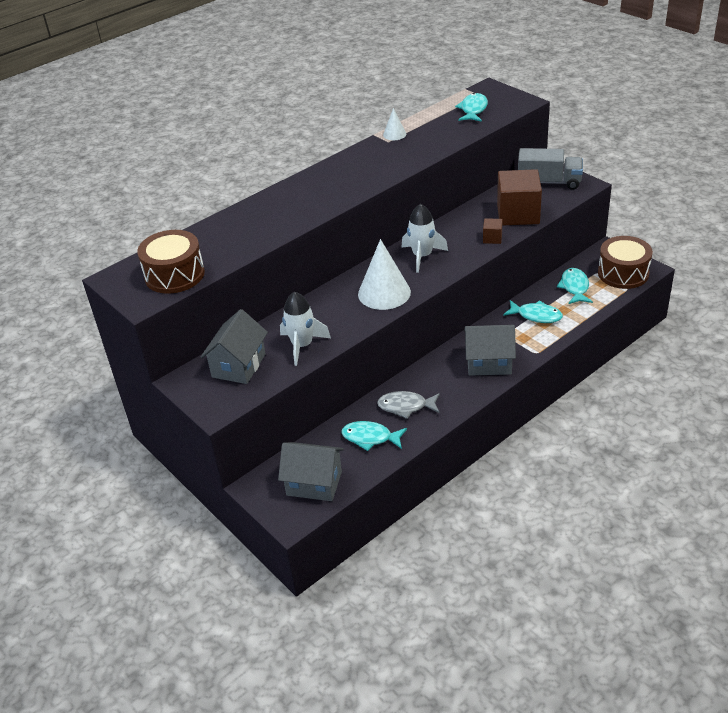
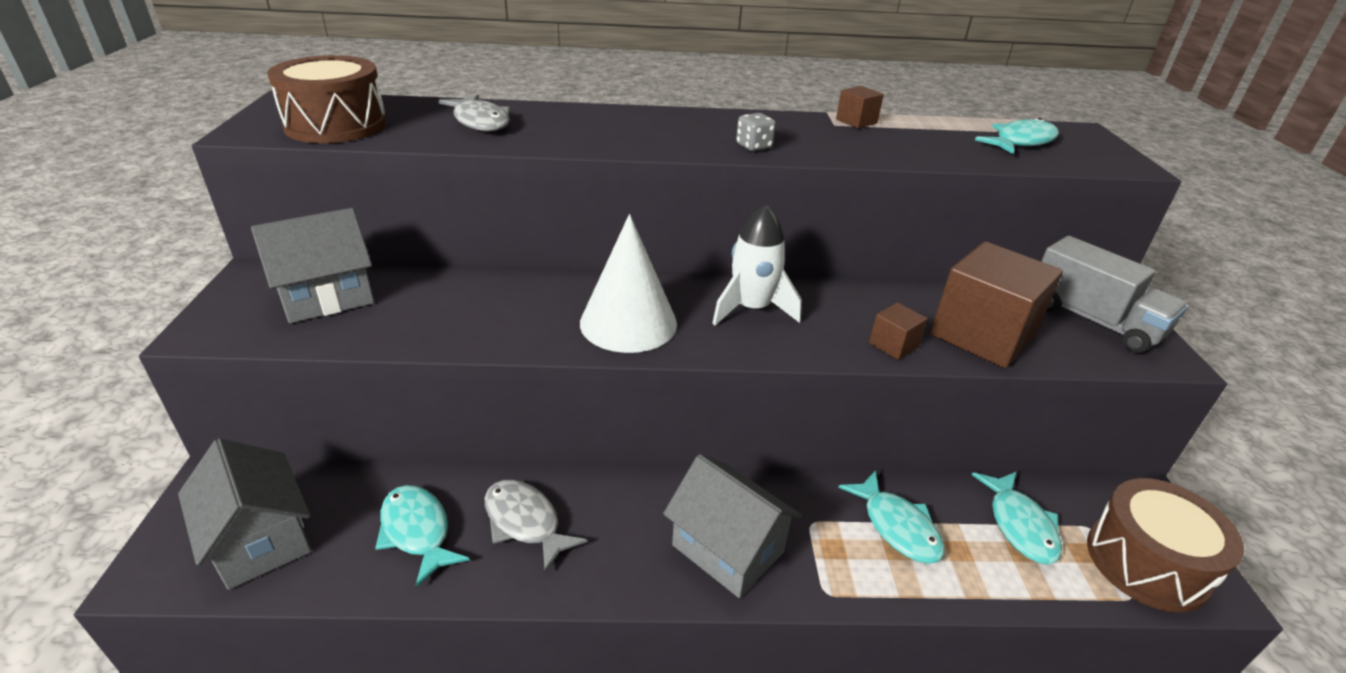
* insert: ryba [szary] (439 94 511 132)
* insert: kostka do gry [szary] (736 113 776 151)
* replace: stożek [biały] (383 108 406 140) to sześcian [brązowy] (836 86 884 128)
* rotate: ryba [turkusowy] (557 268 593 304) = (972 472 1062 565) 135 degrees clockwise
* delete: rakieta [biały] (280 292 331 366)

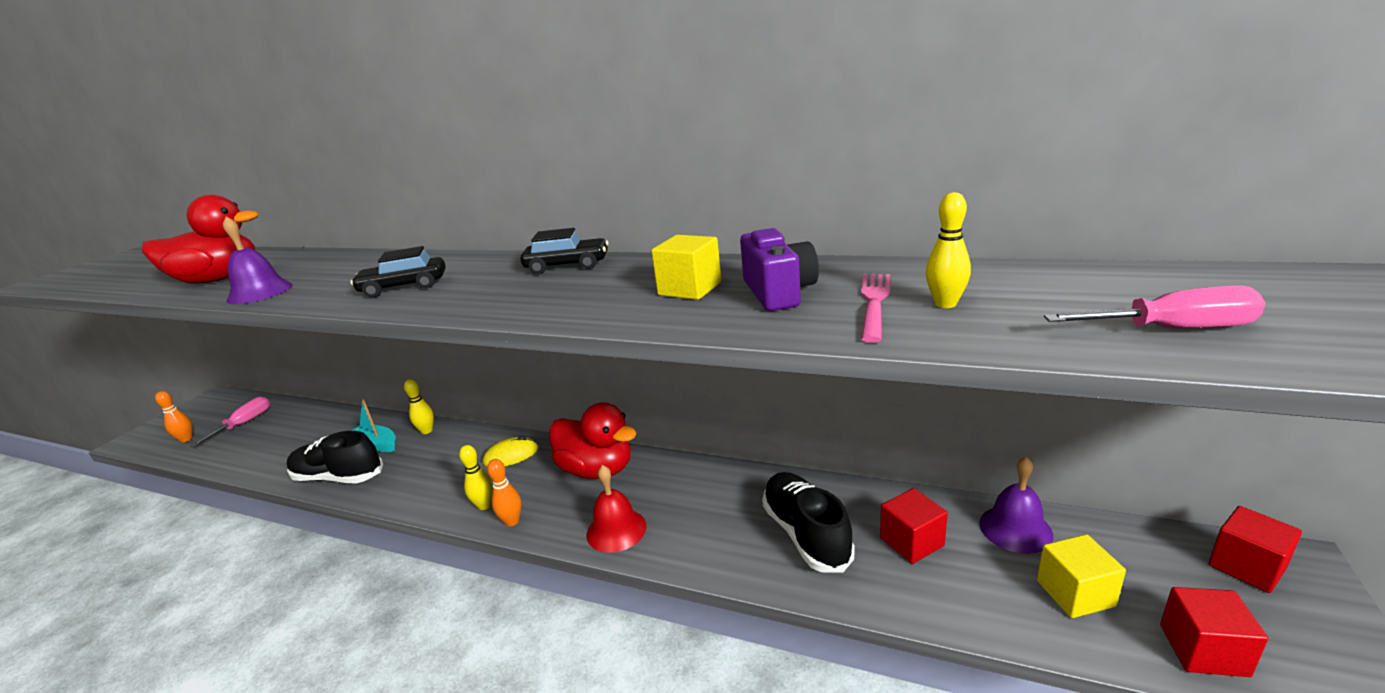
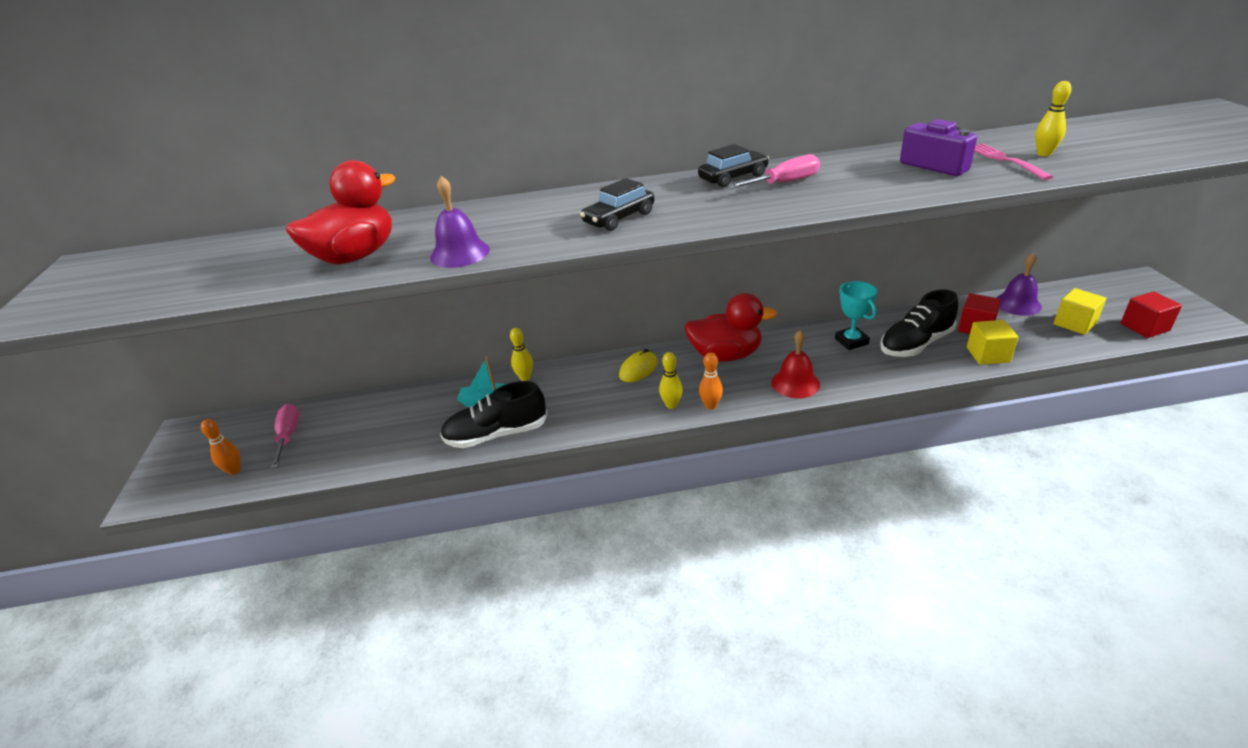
* move: śrubokręt [różowy] (1044 286 1265 329) to (728 154 820 189)
* insert: puchar [turkusowy] (835 281 877 350)
* rotate: but [czarny] (762 472 855 573) = (880 289 958 357) 75 degrees counterclockwise
* move: sześcian [żółty] (651 235 721 300) to (967 320 1019 365)
* delete: sześcian [czerwony] (1209 506 1302 593)

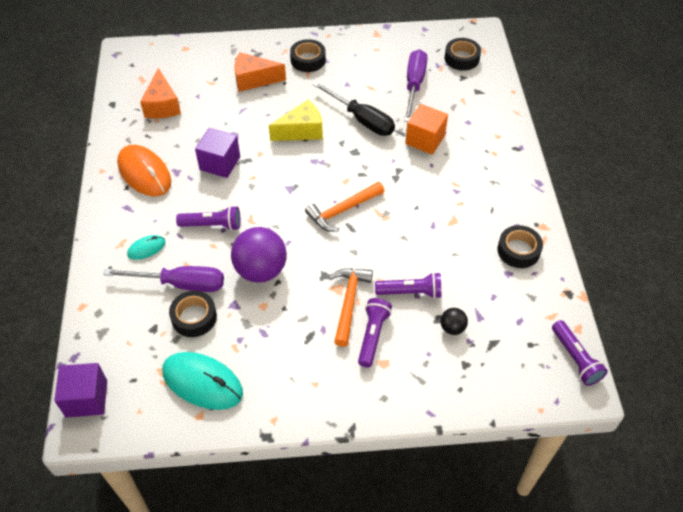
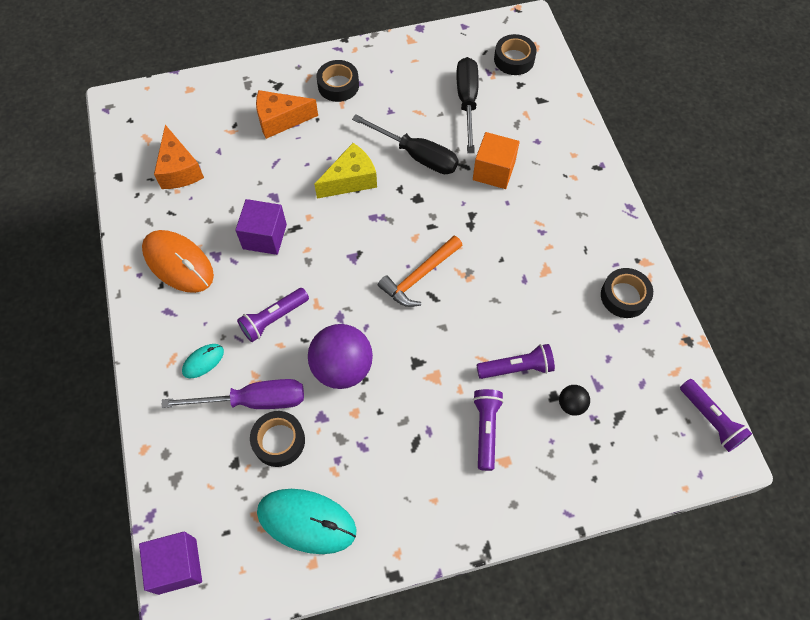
* rotate: latarka [fioletowy] (176 206 240 231) = (237 288 309 342) 150 degrees clockwise
* recolor: śrubokręt [fioletowy] (404 49 427 122) to śrubokręt [czarny] (456 57 479 153)
* delete: młotek [pomarańczowy] (328 268 373 347)

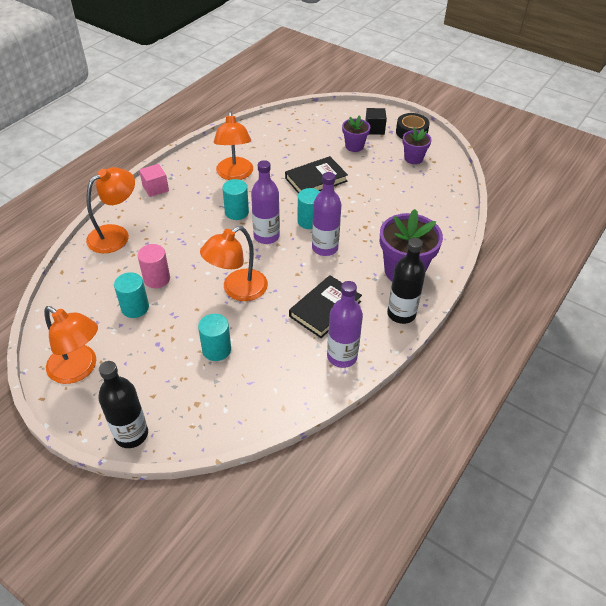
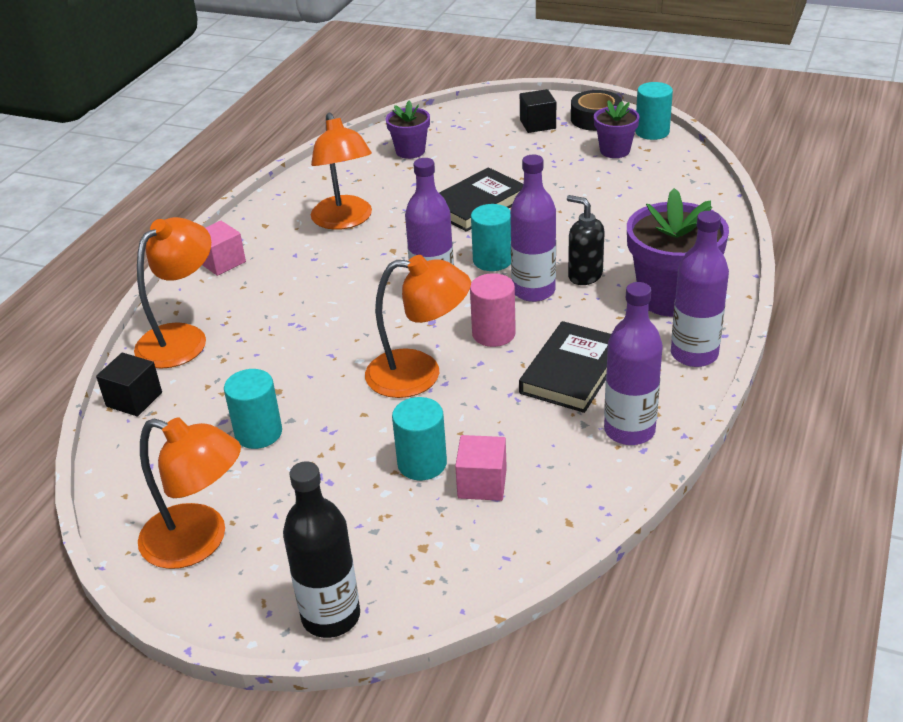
* insert: sześcian [czarny] (96 353 162 417)
* rotate: lampka [pomarańczowy] (200 226 268 301) = (365 255 471 398) 120 degrees counterclockwise
* move: doniczka [fioletowy] (342 115 370 152) to (386 101 430 159)
* insert: sześcian [różowy] (455 435 507 501)
* move: walec [różowy] (137 244 170 288) to (470 273 516 347)
* insert: dozownik mydła [czarny] (567 195 605 285)
* move: walec [turkusowy] (222 179 249 220) to (635 82 673 140)
* recolor: butelka [czarny] (387 238 426 324) to butelka [fioletowy] (671 211 729 367)

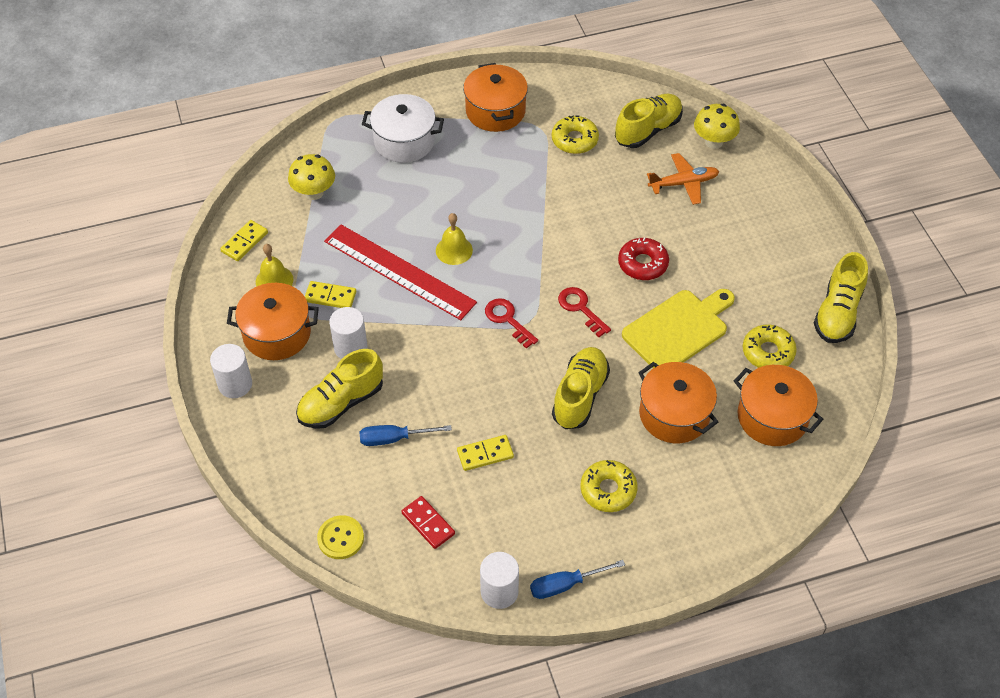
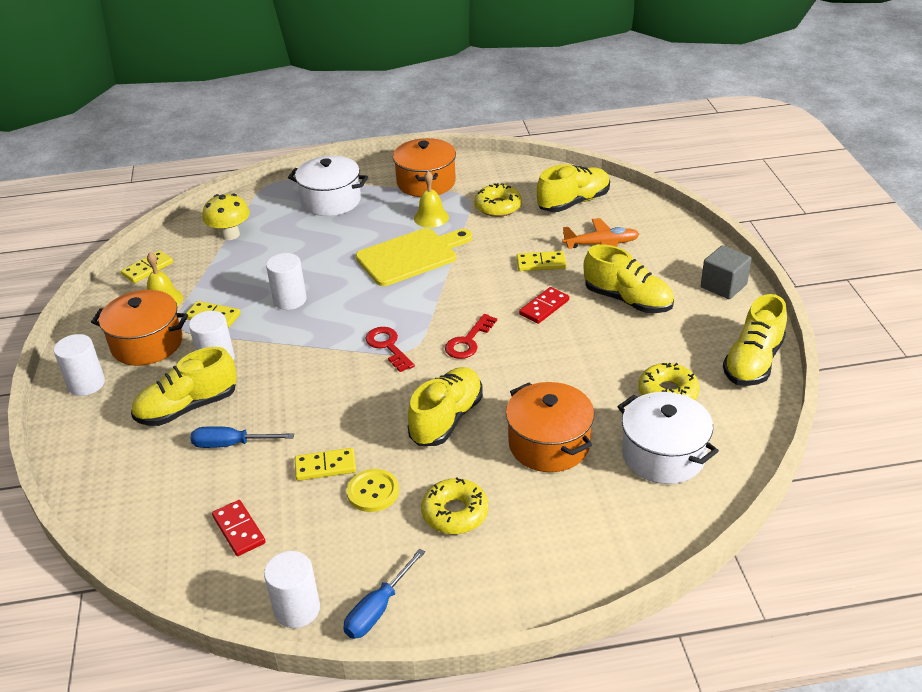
* replace: linijka [czerwony] (324 225 477 320) to walec [biały] (266 253 307 310)
* rotate: śrubokręt [niebieski] (530 560 625 599) = (343 549 425 639) 45 degrees counterclockwise
* move: guzik [żółty] (317 515 364 559) to (347 469 399 512)
* move: deska do krojenia [żółty] (622 289 735 368) to (355 228 472 286)
* move: dzwonek [żółty] (436 213 473 265) to (414 171 449 228)
* rotate: klucz [czerwony] (558 287 611 337) = (445 314 497 359) 120 degrees counterclockwise
* insert: kostka domina [żółty] (516 251 567 271)
* replace: donut [czerwony] (618 237 669 280) to kostka domina [czerwony] (519 287 569 324)
* insert: but [żółty] (584 244 674 313)
* recolor: garnek [pomarańczowy] (734 365 823 446) to garnek [biały] (617 392 719 484)
* insert: sześcian [szary] (701 245 752 299)
* delete: grzyb [żółty] (694 104 740 149)

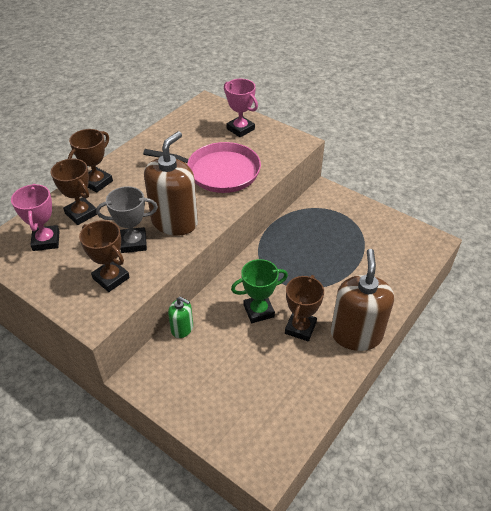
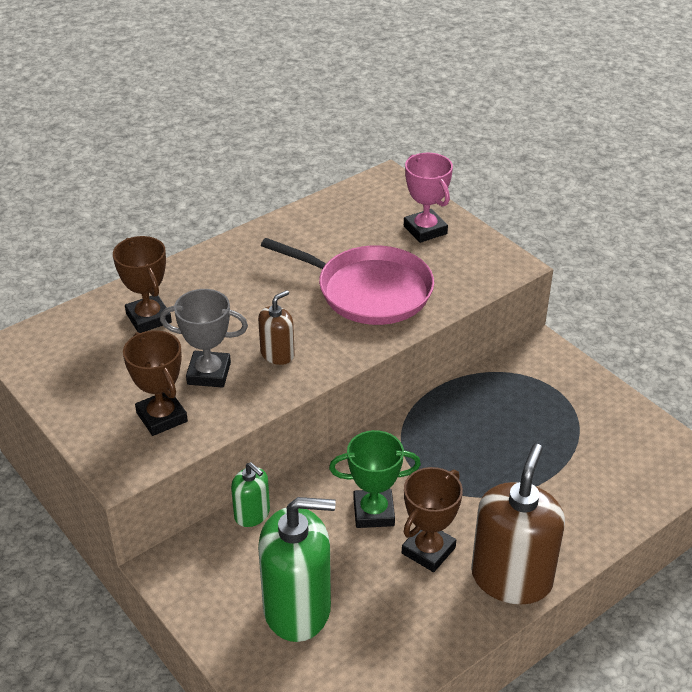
* resize: dozownik mydła [brązowy] (144 131 198 236) = (258 290 295 365) x0.50
* insert: dozownik mydła [zielony] (258 497 336 642)
* delete: puchar [różowy] (11 184 60 251)
* delete: puchar [brązowy] (68 129 113 192)

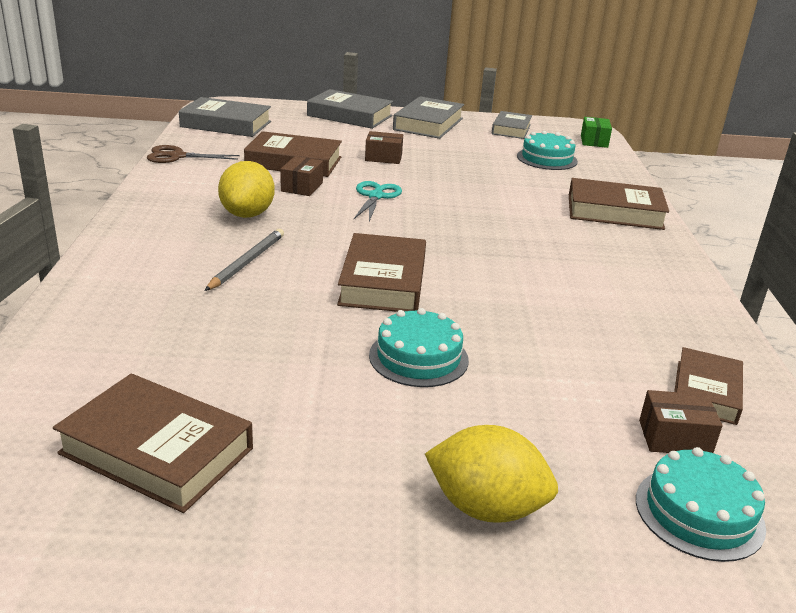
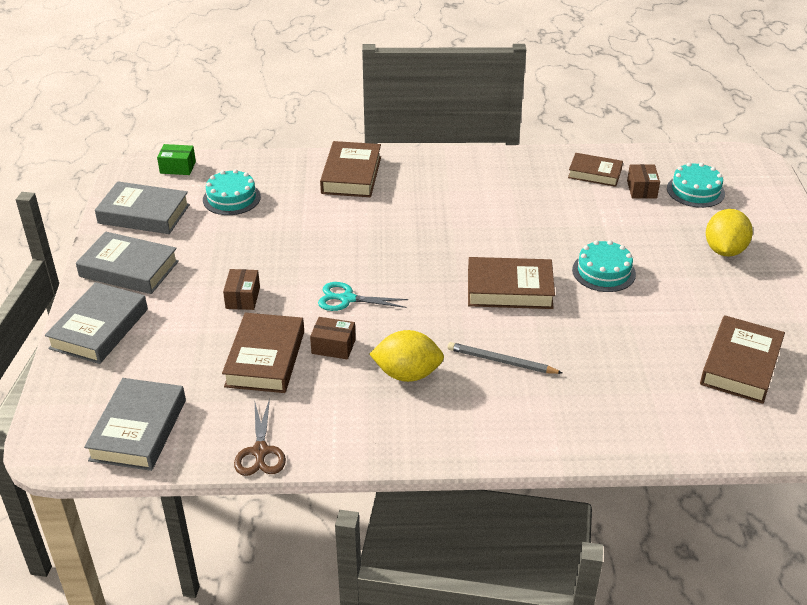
* resize: książka [szary] (492 111 532 139) = (95 181 190 234) x1.51

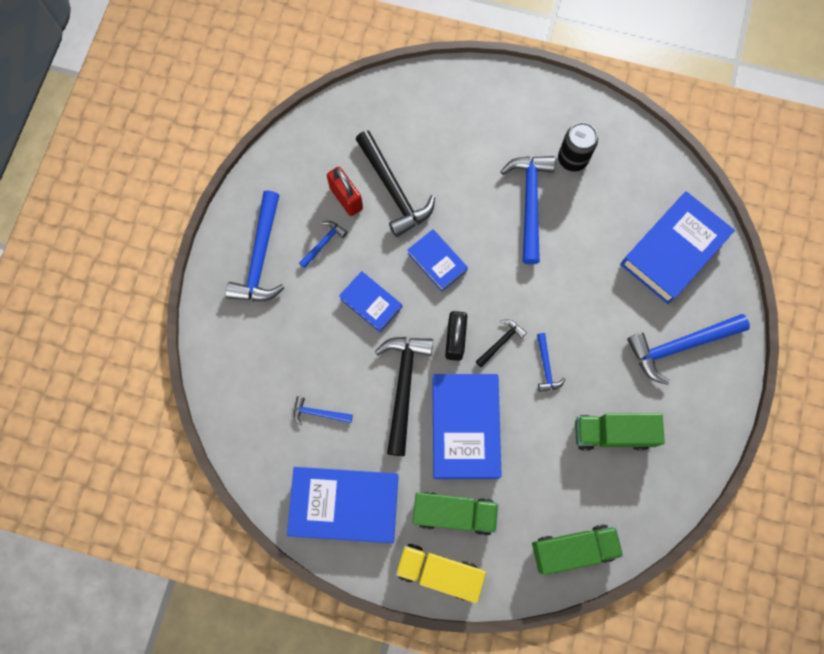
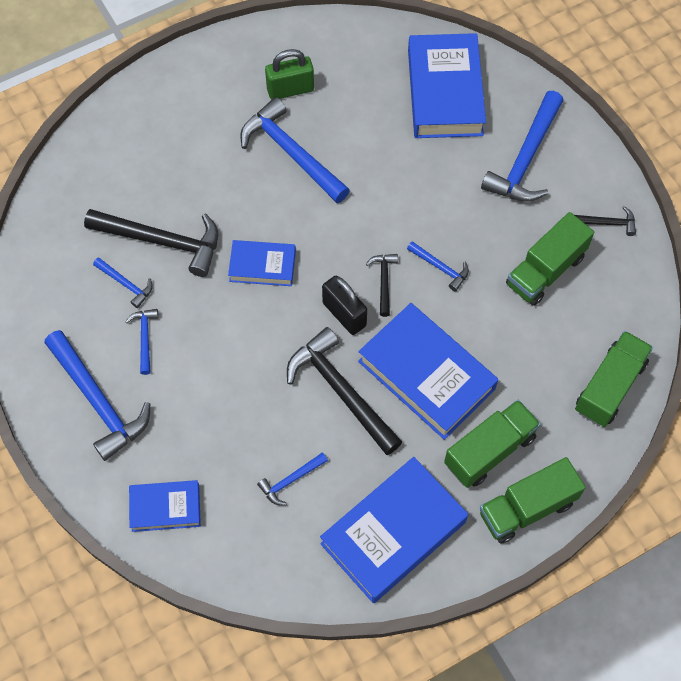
* replace: kłódka [czerwony] (327 167 363 216) to młotek [niebieski] (93 257 153 308)
* move: książka [niebieski] (339 271 402 332) to (129 480 201 532)
* replace: puszka [czarny] (558 122 598 172) to kłódka [zielony] (265 49 314 100)
* recolor: ciężarówka [żółty] (395 544 486 603) to ciężarówka [zielony] (480 457 586 544)
* insert: młotek [czarny] (575 206 636 236)

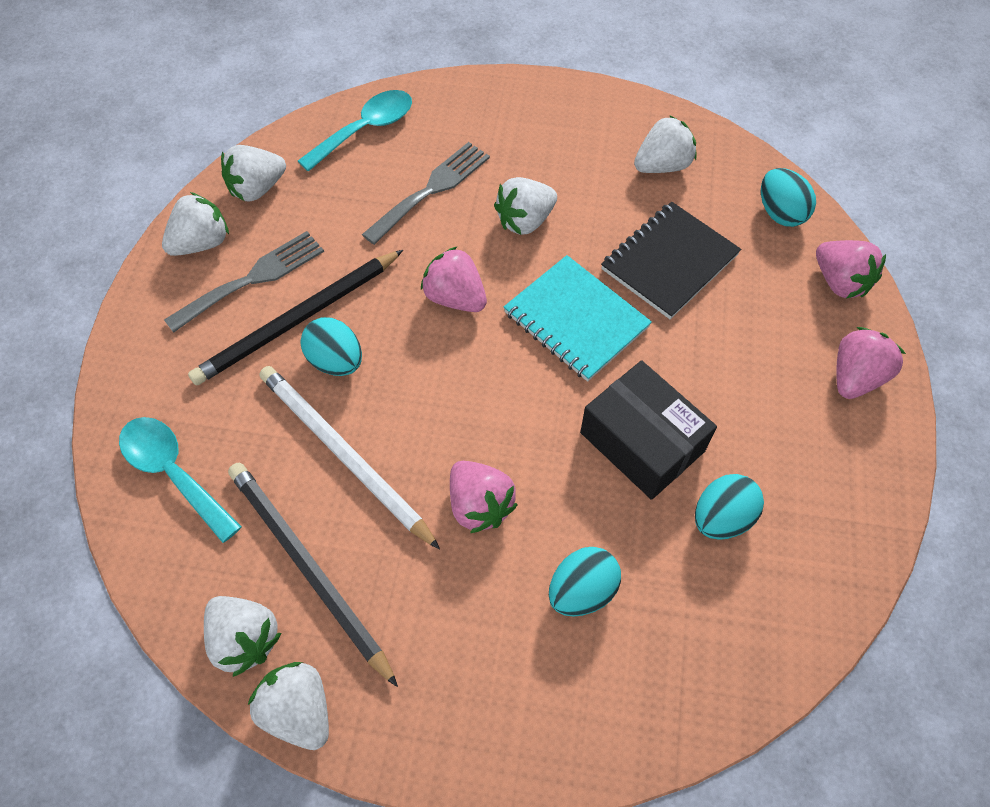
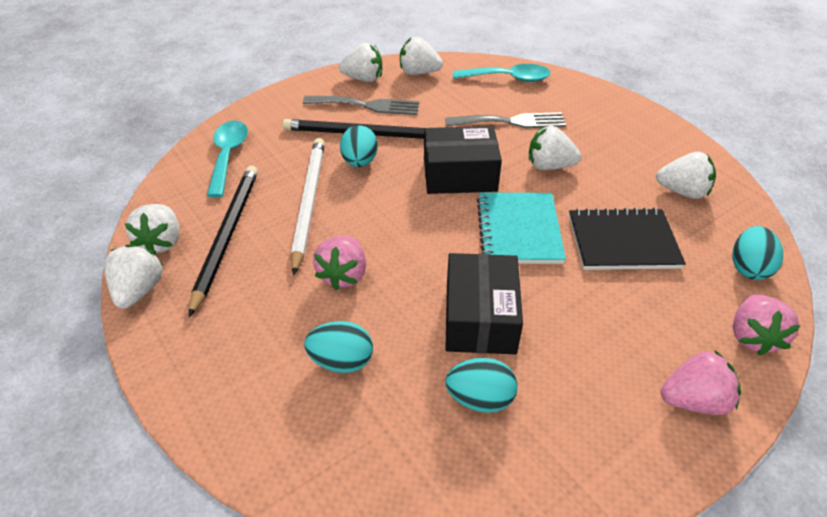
* replace: truskawka [różowy] (421 246 487 312) to pudełko [czarny] (424 126 502 194)

